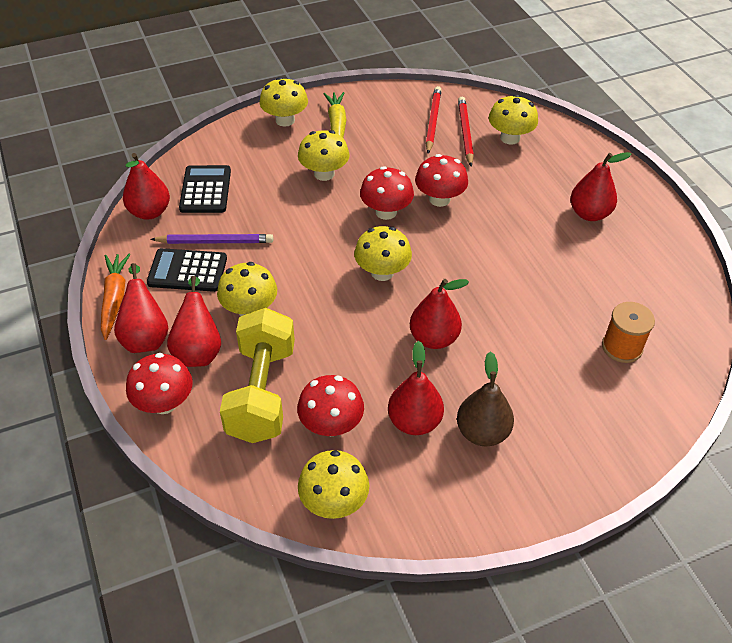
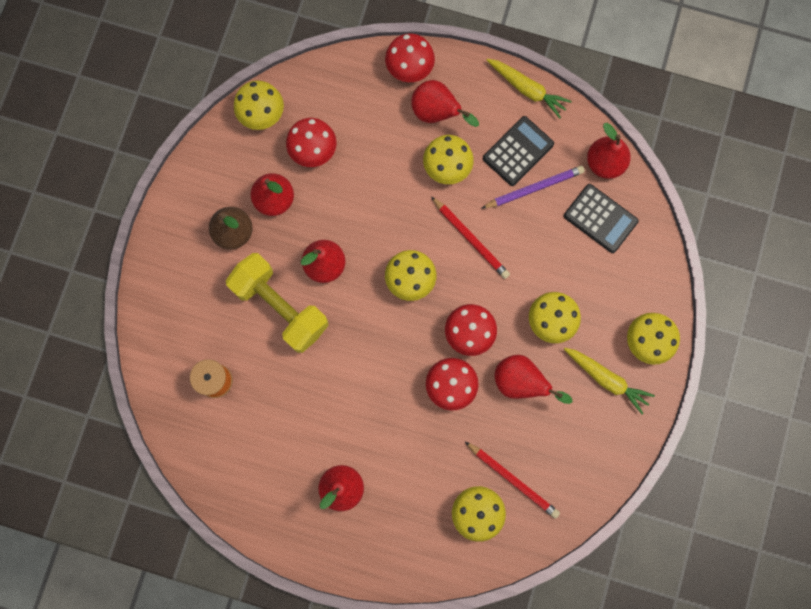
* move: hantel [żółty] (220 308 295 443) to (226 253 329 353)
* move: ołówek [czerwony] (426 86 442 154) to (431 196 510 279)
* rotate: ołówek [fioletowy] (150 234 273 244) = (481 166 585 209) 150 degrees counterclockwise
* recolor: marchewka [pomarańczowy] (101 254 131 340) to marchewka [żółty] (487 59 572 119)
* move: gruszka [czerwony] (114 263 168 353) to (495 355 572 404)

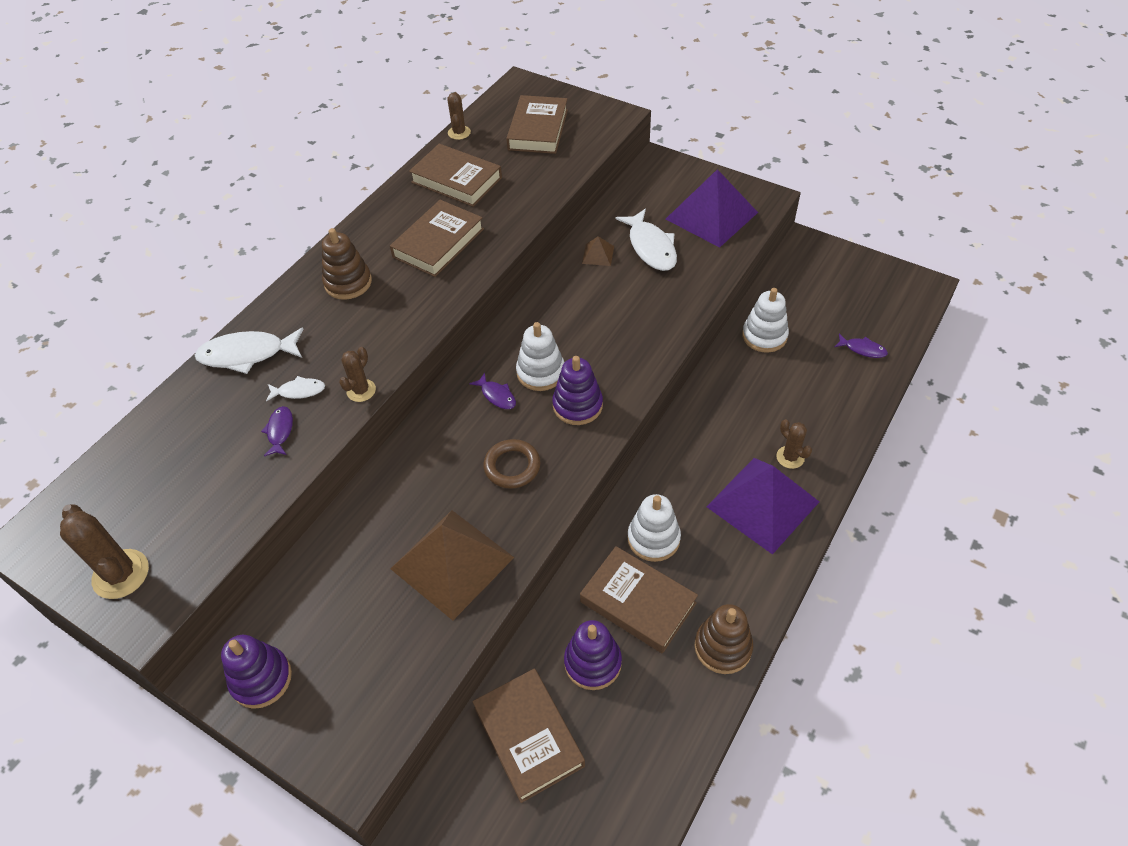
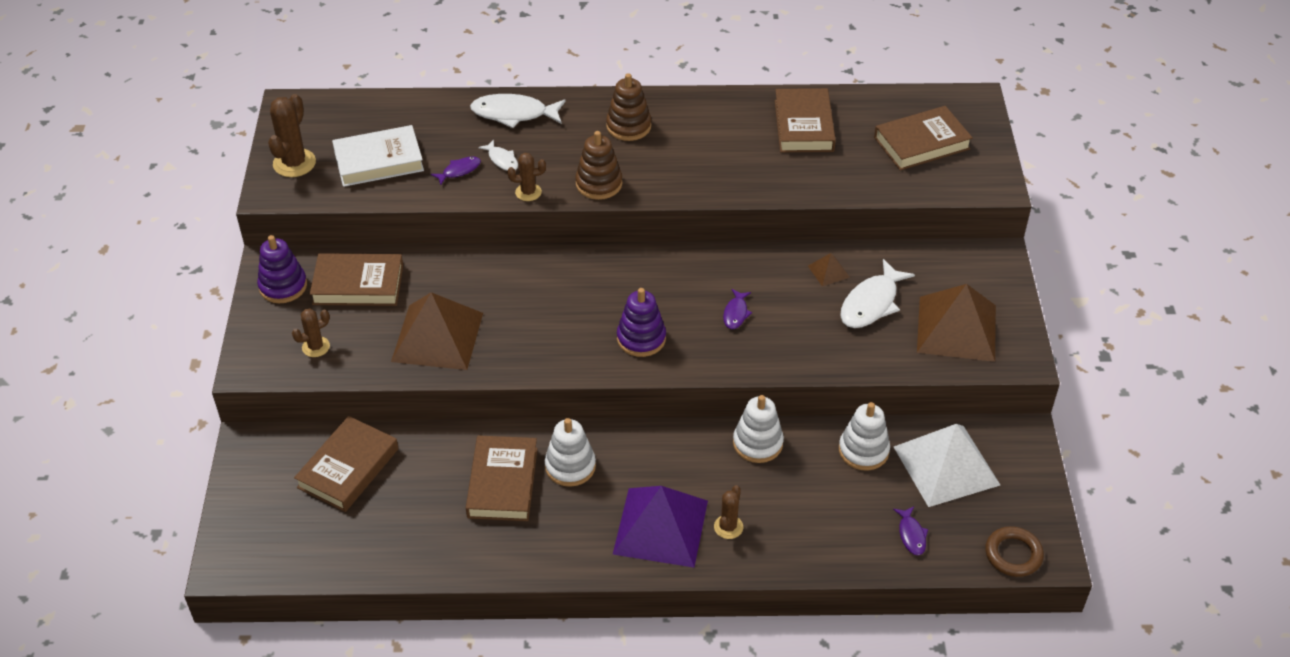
* move: kaktus [brązowy] (447 92 471 140) to (292 309 330 357)
* move: książka [brązowy] (390 200 484 277) to (310 253 403 306)
* insert: książka [biały] (332 125 424 187)
* rotate: ryba [biały] (195 327 303 374) = (470 94 566 128) 45 degrees counterclockwise
* move: zabawka nakładanka [brązowy] (694 604 753 674) to (575 131 622 200)
* move: ryba [fioletowy] (469 372 516 409) to (723 289 752 329)
* move: zabawka nakładanka [biały] (516 322 564 391) to (733 395 784 463)
* insert: piramida [biały] (894 424 1000 507)
* recolor: piramida [fioletowy] (666 169 758 248) to piramida [brązowy] (917 284 996 362)
* move: pierścień [brązowy] (483 439 541 489) to (985 526 1044 577)
* delete: zabawka nakładanka [fioletowy] (564 620 622 690)

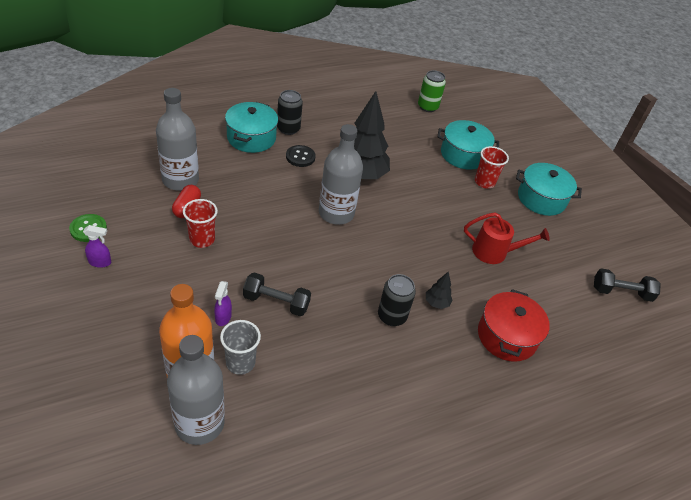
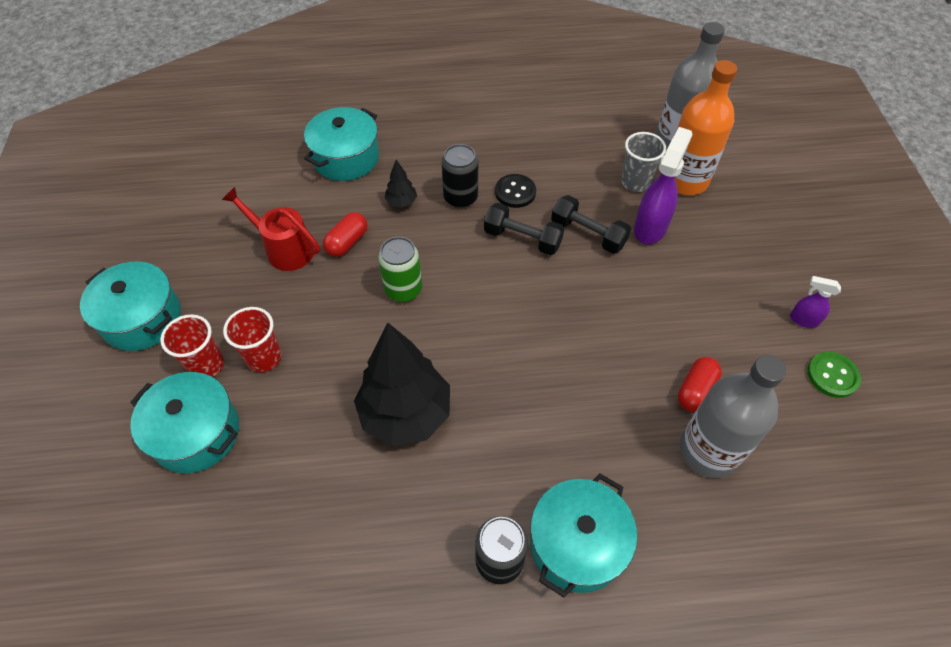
* move: szklanka [czerwony] (183 199 218 248) to (223 307 282 372)
* recolor: garnek [czerwony] (478 289 550 362) to garnek [turkusowy] (304 107 379 181)
* insert: kapsułka [czerwony] (323 212 368 257)
* move: puszka [zielony] (418 70 446 112) to (378 237 422 302)
* move: hantel [czarny] (594 268 661 302) to (484 203 564 255)
* move: guzik [czarny] (286 145 316 167) to (495 174 536 208)
* resize: spryskiwacz [fioletowy] (214 281 232 326) = (634 127 693 244) x1.85
* delete: butelka [szary] (319 124 363 225)

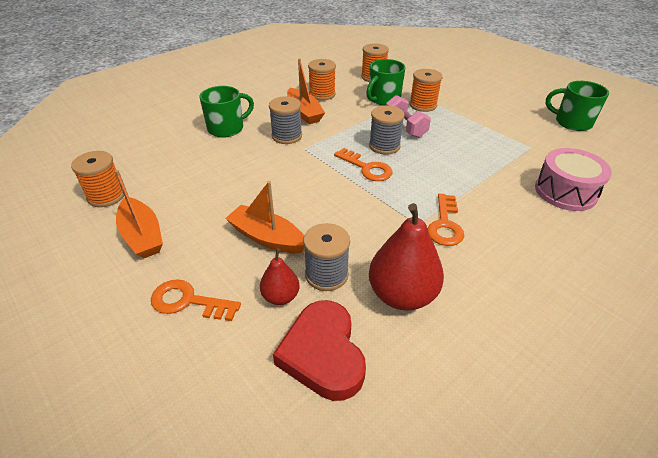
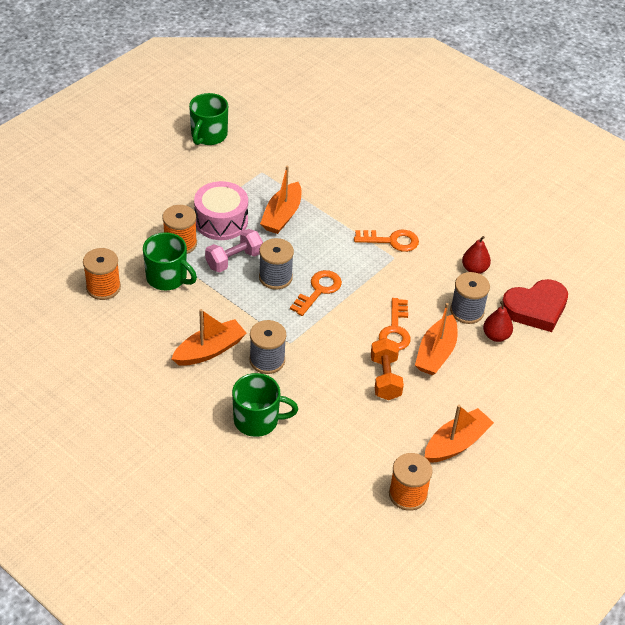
* move: bęben [różowy] (535 148 612 211) to (194 181 248 240)
* rotate: kubek [zielony] (199 86 254 138) = (232 373 298 437) 135 degrees clockwise
* insert: łódka [pomarańczowy] (260 166 301 234)
* insert: hantel [pomarańczowy] (371 338 404 400)
* move: klucz [pomarańczowy] (151 279 241 321) to (379 298 411 351)
* resize: gruszka [czerwony] (369 203 444 311) = (462 236 491 274) x0.55
* delete: szpulka [pomarańczowy] (308 59 336 101)

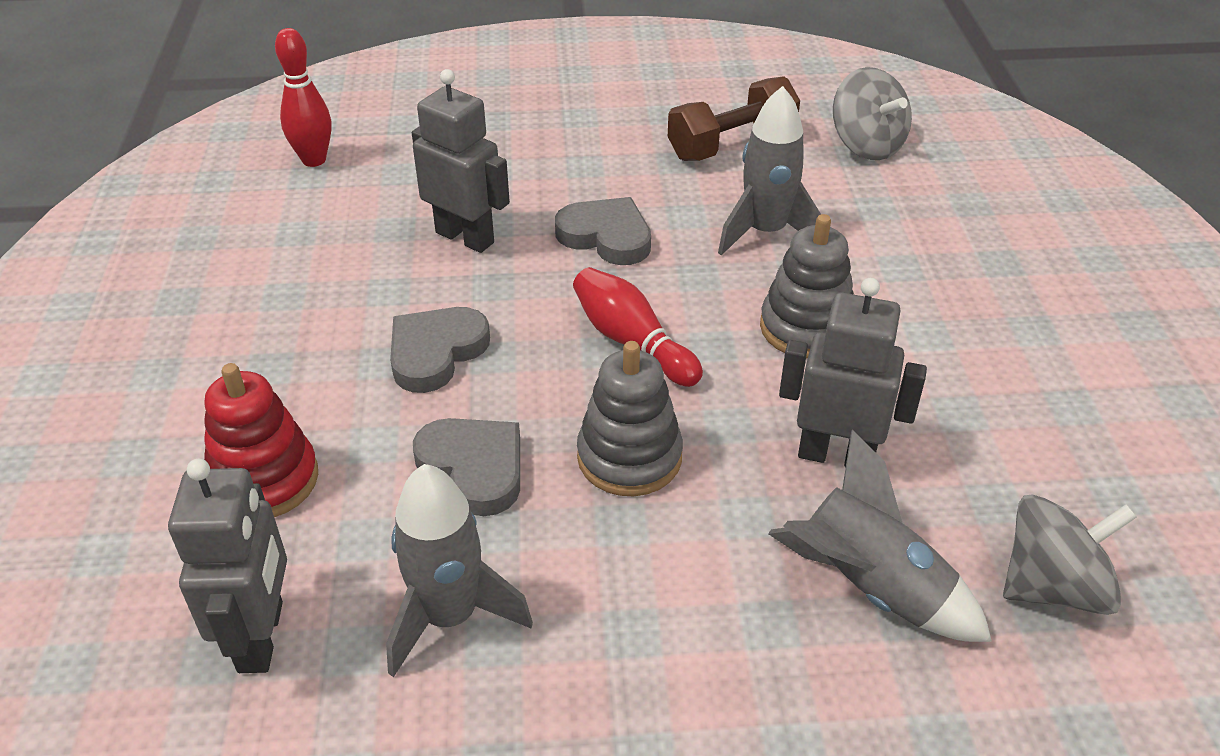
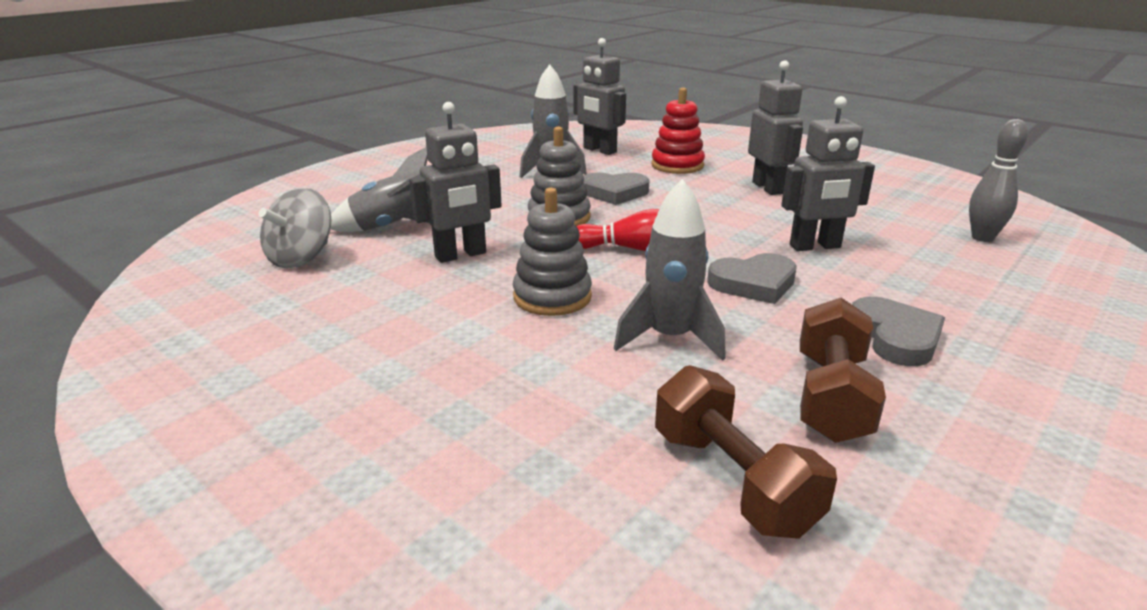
* replace: bączek [szary] (833 67 912 160) to hantel [brązowy] (655 365 837 539)
* insert: robot [szary] (748 60 803 195)
* move: serce [szary] (390 307 490 393) to (852 297 945 366)
* recolor: kręgiel [czerwony] (275 28 332 167) to kręgiel [szary] (969 119 1028 242)

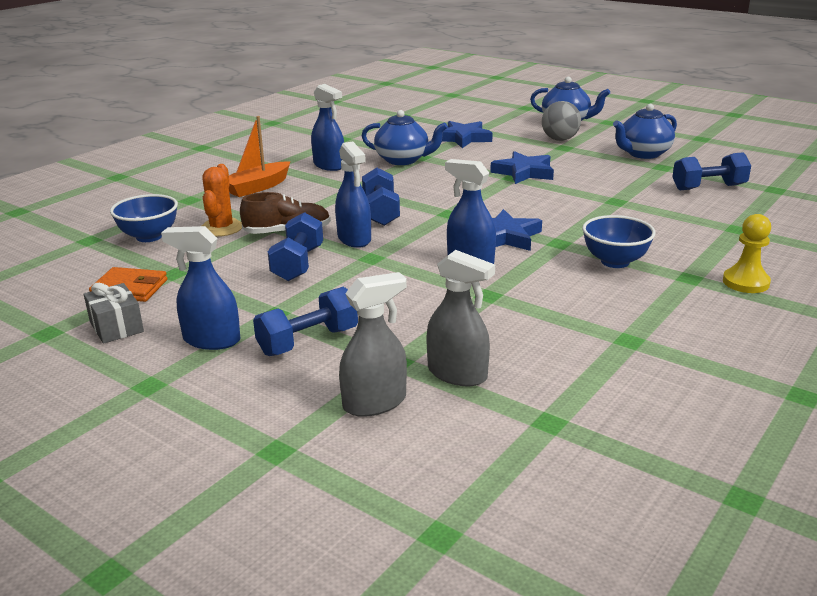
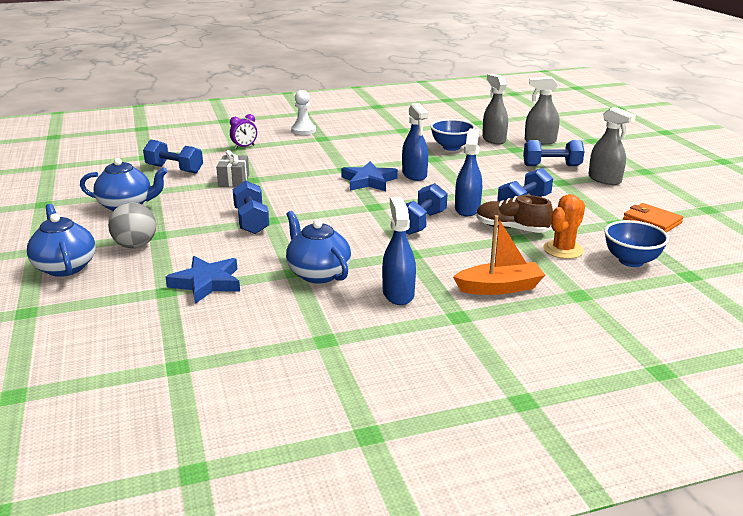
* move: prezent [szary] (84 283 144 344) to (216 150 249 187)
* insert: budzik [fioletowy] (230 114 257 149)
* replace: gwiazda [niebieski] (490 151 554 184) to hantel [niebieski] (233 181 269 234)
* recolor: pionek [żółty] (723 214 771 293) to pionek [biały] (291 90 316 135)
* move: miska [niebieski] (582 215 656 268) to (430 119 475 151)
* recolor: spryskiwacz [niebieski] (161 226 240 350) to spryskiwacz [szary] (589 107 636 185)

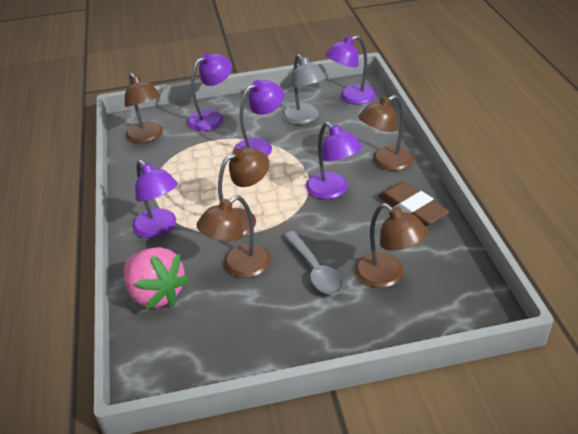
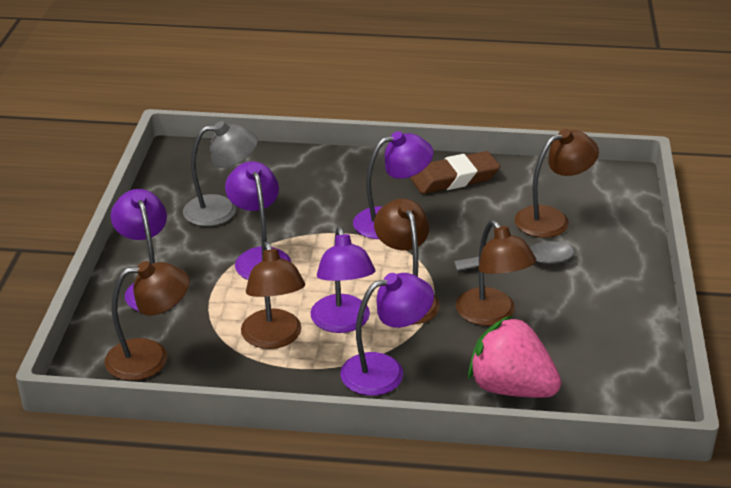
* move: lampka [brązowy] (358 95 414 171) to (241 242 305 349)
* move: lampka [fioletowy] (325 35 376 105) to (310 227 375 333)
* rotate: truskawka [różowy] (124 247 189 310) = (468 315 561 398) 120 degrees counterclockwise

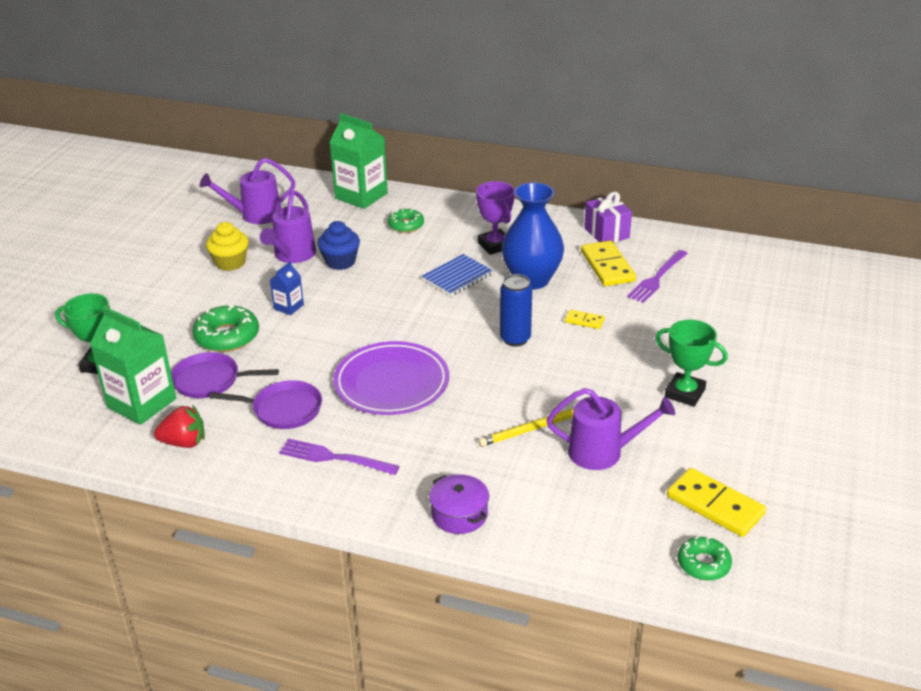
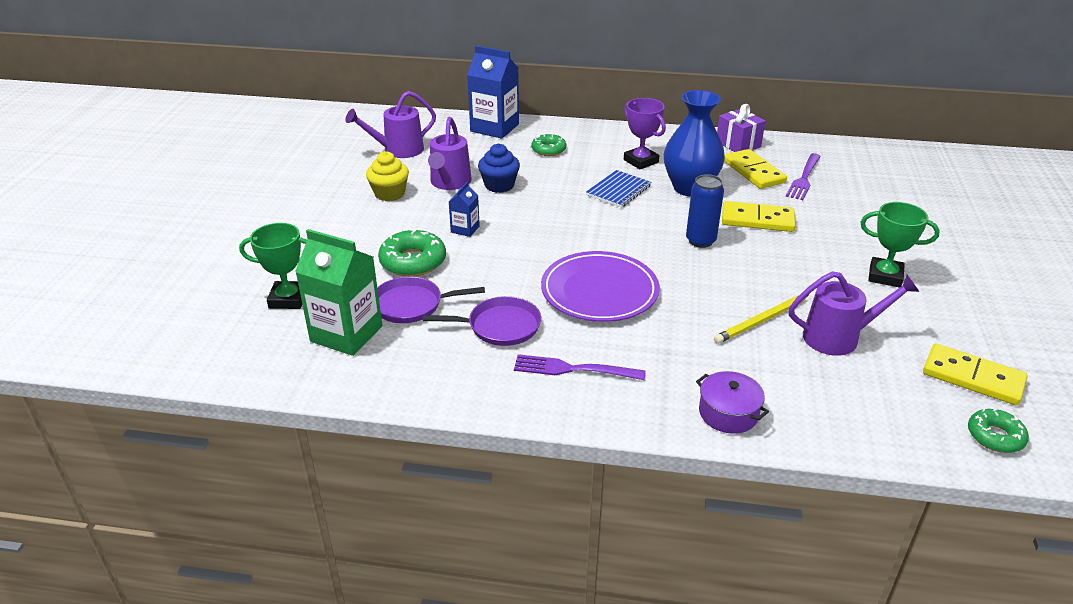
* recolor: karton mleka [zielony] (329 113 388 209) to karton mleka [niebieski] (467 46 519 139)
* resize: kostka domina [żółty] (565 310 605 329) = (722 201 796 232) x1.98
* delete: truskawka [czerwony] (154 404 205 448)

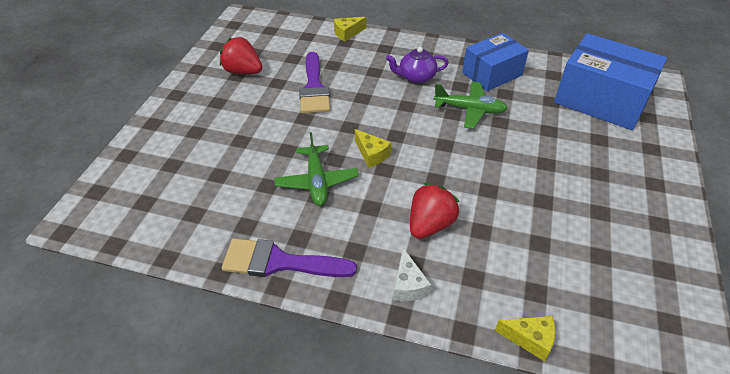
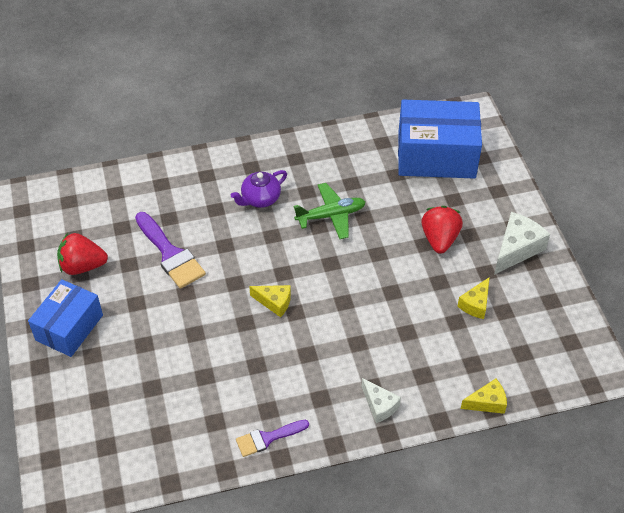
* move: pudełko [niebieski] (462 33 529 91) to (28 279 103 357)
* resize: pędzel [fioletowy] (222 238 357 277) = (236 420 309 457) x0.62
* move: truskawka [czerwony] (410 183 459 239) to (421 206 463 254)
* move: ser [żółty] (334 17 366 42) to (458 277 490 319)
* insert: ser [biały] (494 212 550 275)
* delete: samolot [zielony] (274 132 359 206)

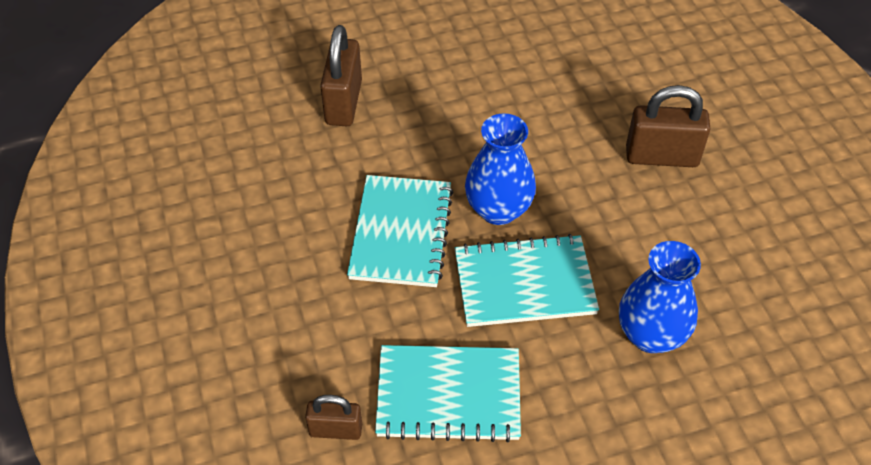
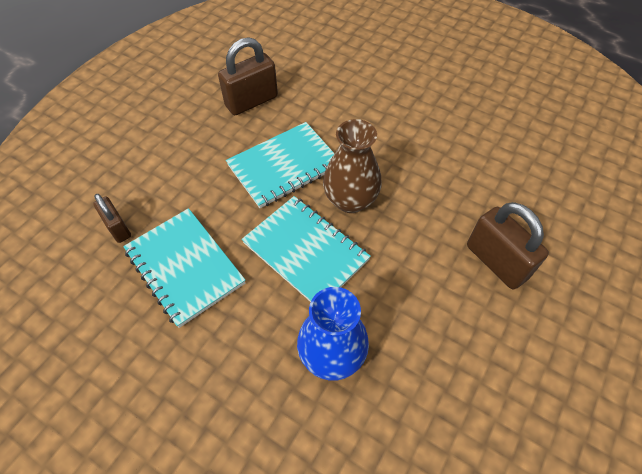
* move: kłódka [brązowy] (320 25 362 126) to (218 37 278 115)
* recolor: wazon [niebieski] (465 114 536 225) to wazon [brązowy] (323 119 382 213)

